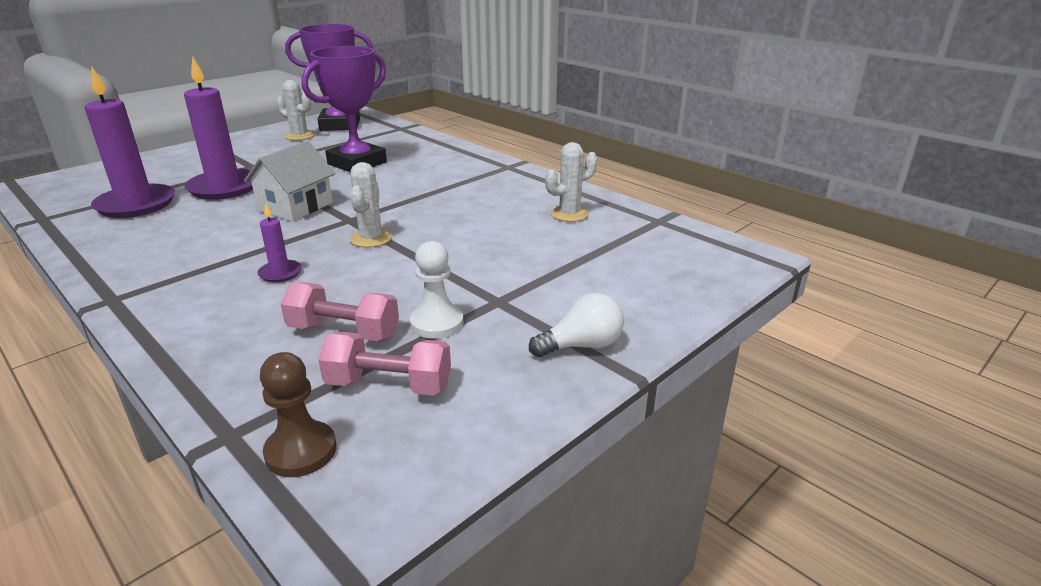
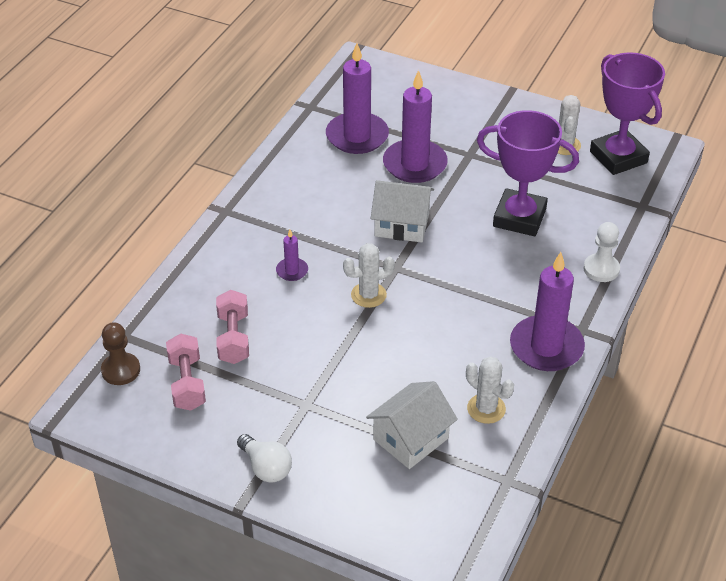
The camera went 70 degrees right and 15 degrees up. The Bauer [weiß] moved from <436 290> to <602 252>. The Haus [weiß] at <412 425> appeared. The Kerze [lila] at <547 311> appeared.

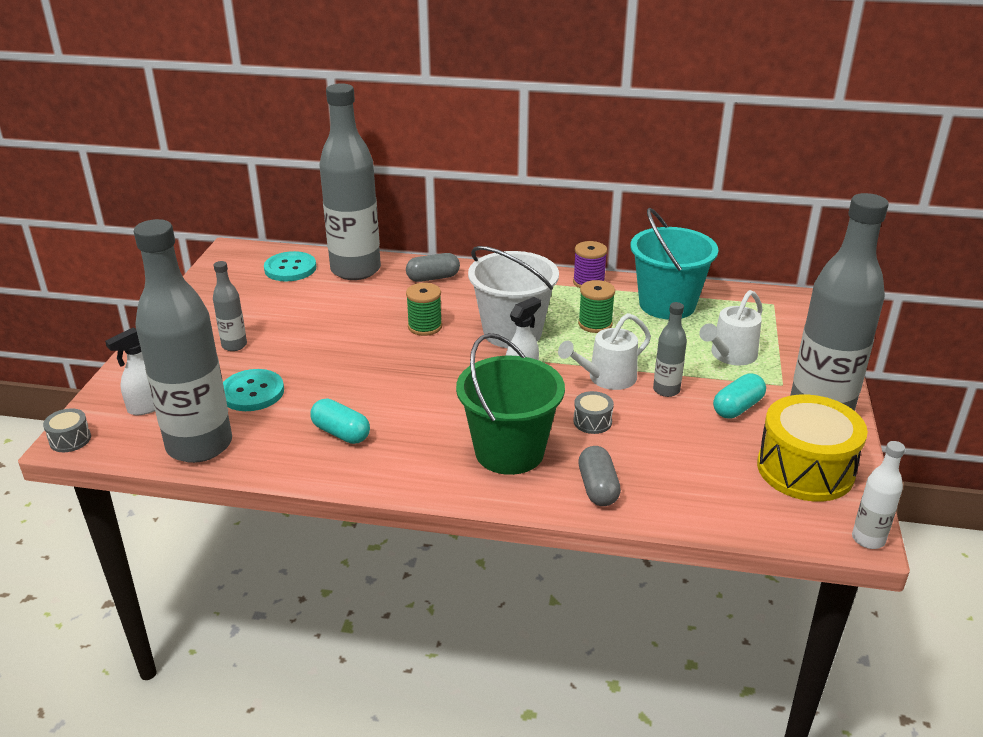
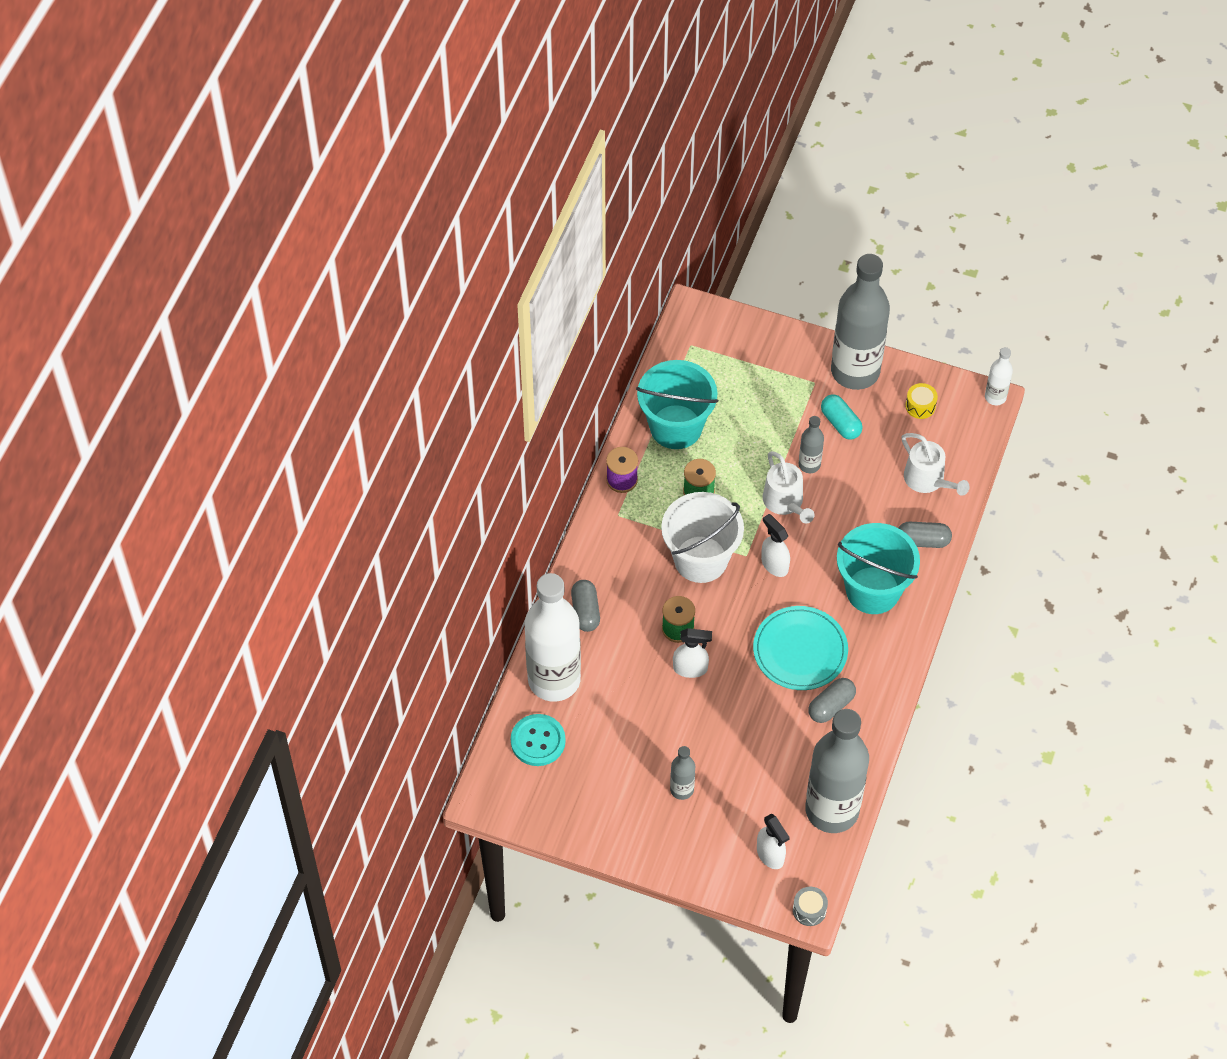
The camera went 80 degrees left and 25 degrees up. The Knopf [türkis] at <253 390> disappeared. The Kapsel [türkis] at <340 421> became the Kapsel [grau] at <832 700>. The Flasche [grau] at <350 181> became the Flasche [weiß] at <553 637>. The Eimer [grün] at <510 404> became the Eimer [türkis] at <878 568>. The Trommel [grau] at <593 412> disappeared. The Gießkanne [weiß] moved from <731 327> to <936 464>. The Trommel [gelb] at <812 448> changed to 0.43 times the size. The Sprühflasche [weiß] at <692 653> appeared. The Teller [türkis] at <800 648> appeared.

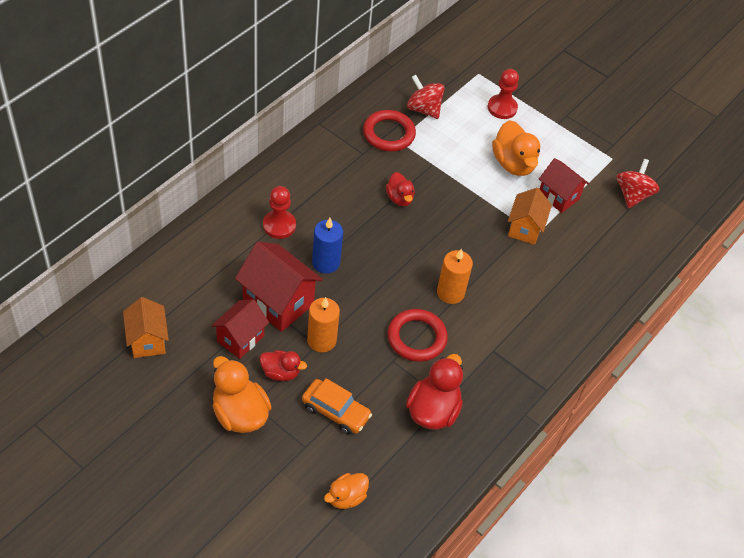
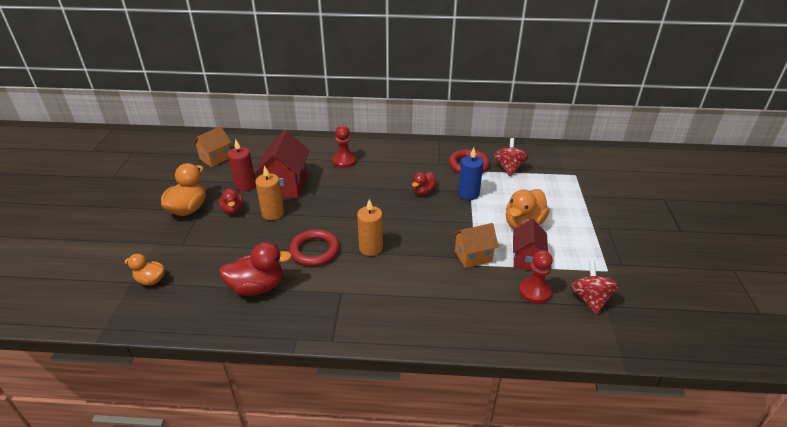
The camera went 60 degrees right and 15 degrees down. The Haus [rot] at <240 329> was replaced by the Kerze [rot] at <242 165>. The Auto [orange] at <337 406> disappeared. The Kerze [blau] moved from <327 246> to <470 174>. The Bauer [rot] moved from <503 94> to <536 277>. The Kreisel [rot] at <638 183> turned 75 degrees counterclockwise.

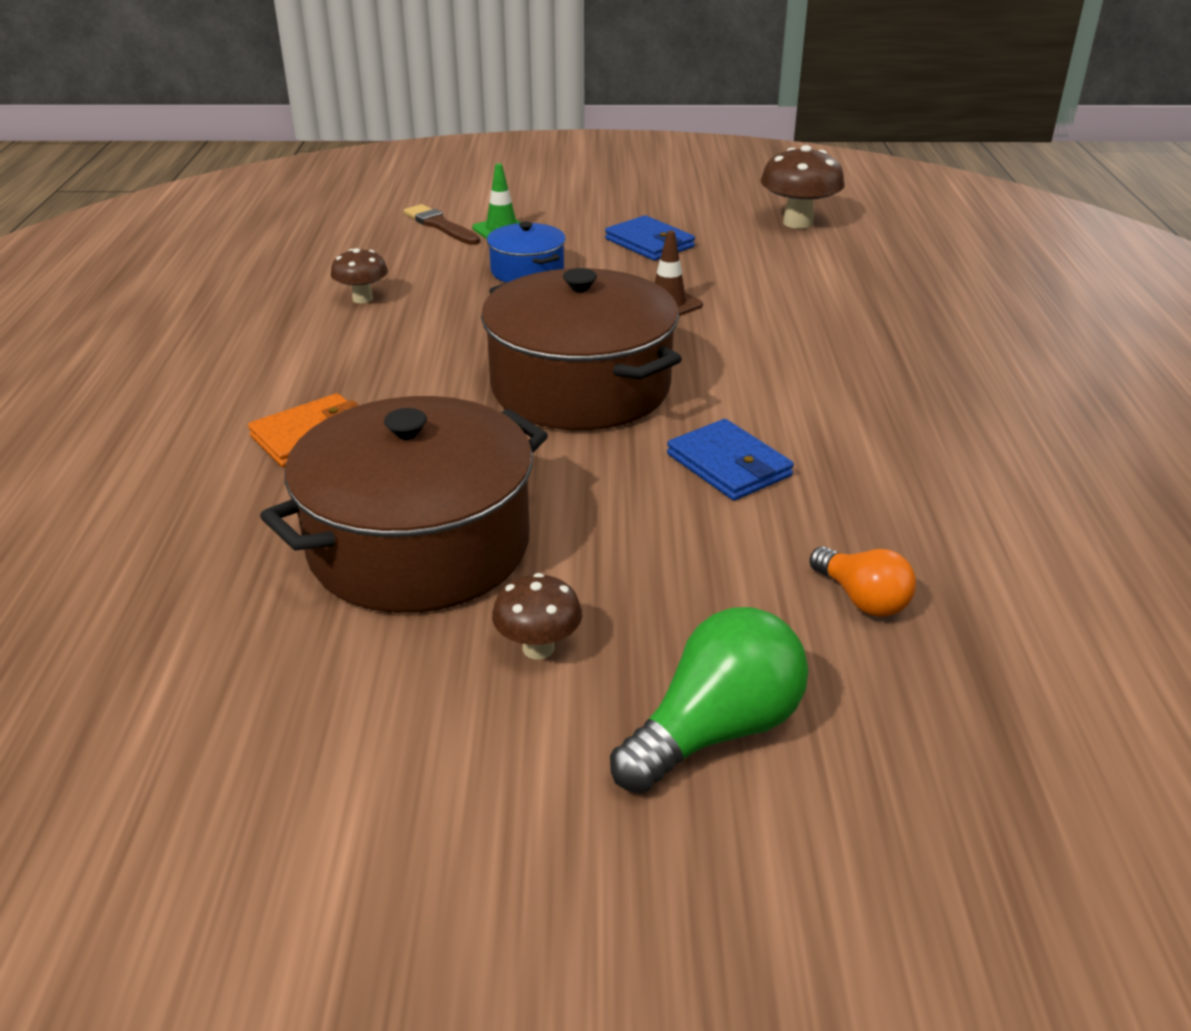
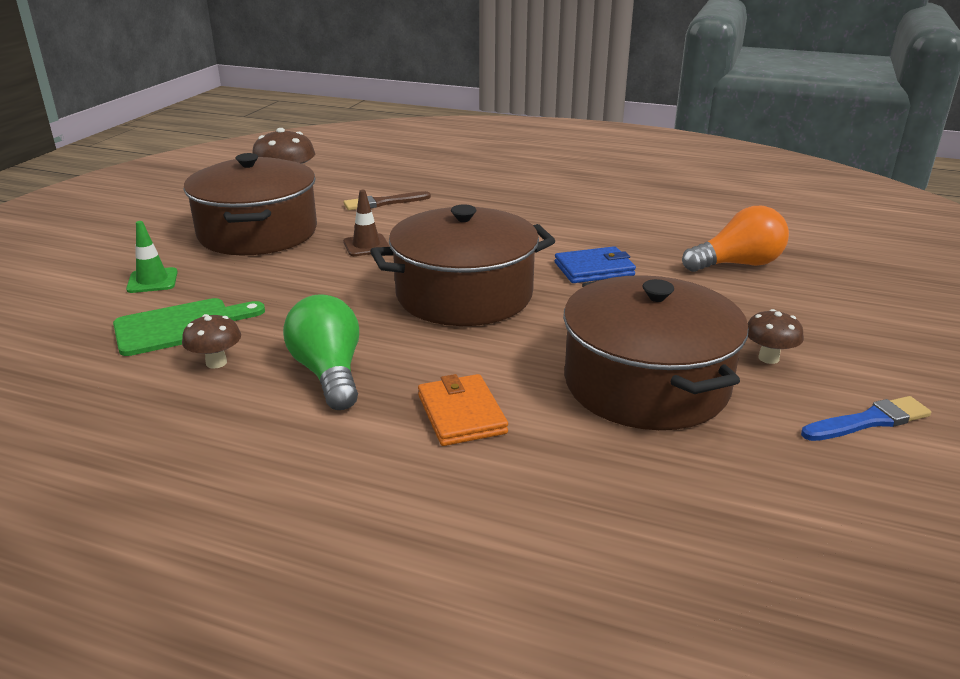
The camera went 70 degrees left and 5 degrees down. The Pinsel [braun] moved from <441 224> to <387 200>. The Kochtopf [blau] at <526 252> disappeared. The Geldbörse [blau] at <650 238> was replaced by the Kochtopf [braun] at <250 204>. The Glühbirne [grün] moved from <709 700> to <321 352>. The Glühbirne [orange] at <863 581> changed to 1.64 times the size. The Schneidebrett [grün] at <189 327> appeared. The Pinsel [blau] at <866 418> appeared.

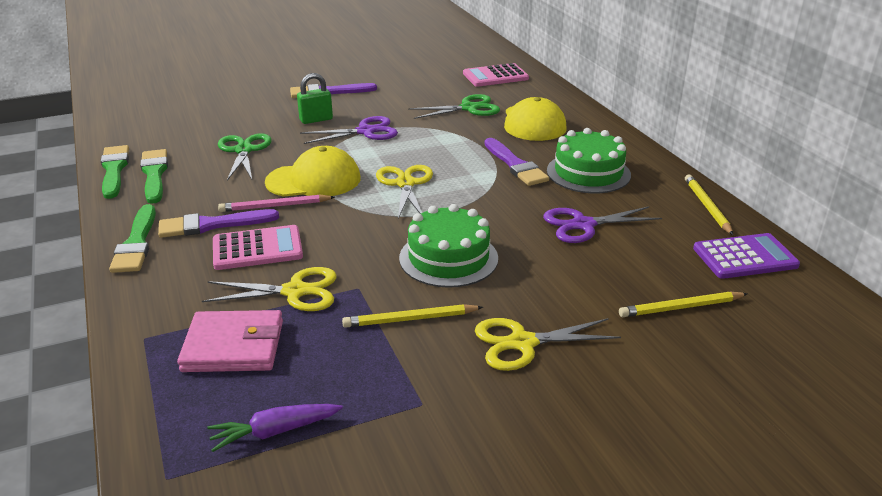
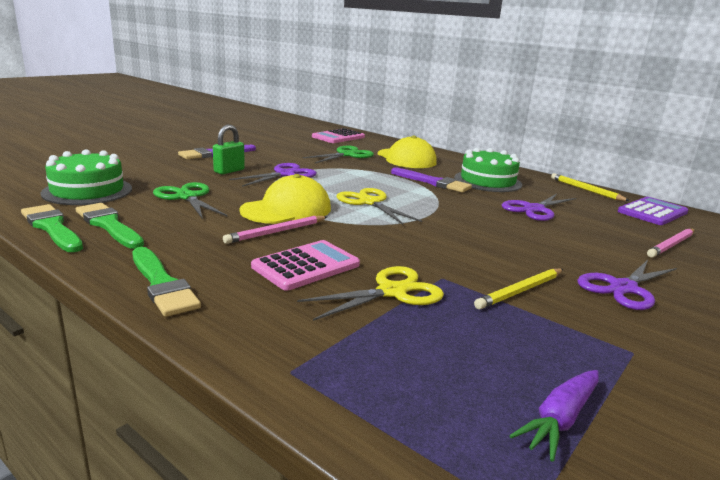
The camera went 30 degrees left and 10 degrees down. The Pinsel [lila] at <218 223> disappeared. The Geldbörse [rosa] at <230 341> disappeared. The Kuchen [grün] moved from <448 246> to <86 177>. The Schere [gelb] at <548 344> became the Schere [lila] at <627 285>. The Bleistift [gelb] at <683 304> became the Bleistift [rosa] at <670 243>.

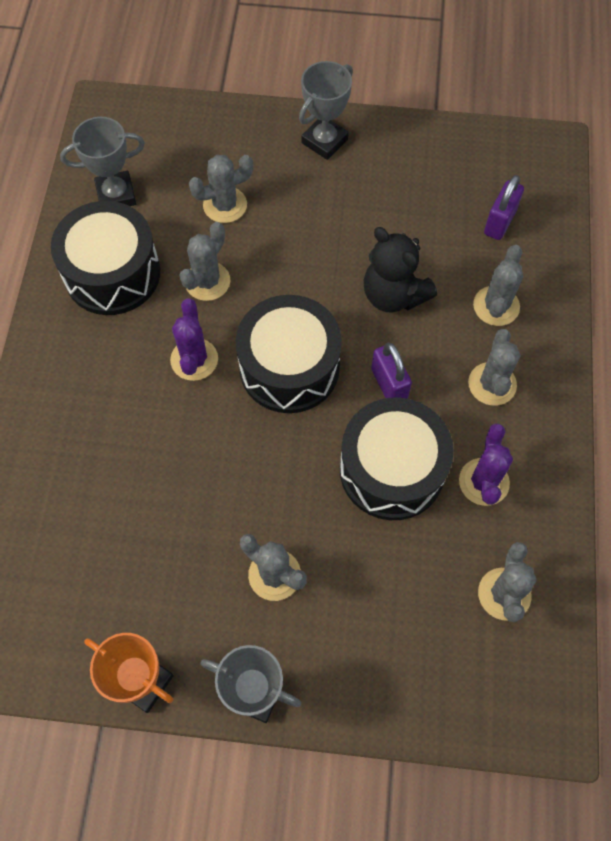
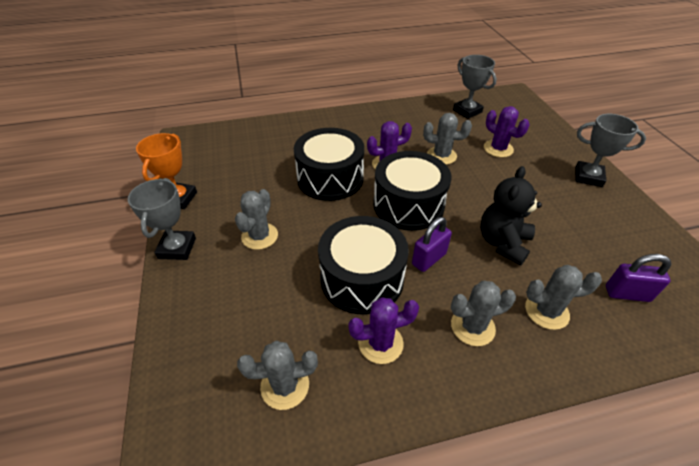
The camera went 70 degrees right and 20 degrees down. The Trommel [schwarz] moved from <105 258> to <329 164>. The Kaktus [grau] at <221 189> became the Kaktus [lila] at <506 131>.

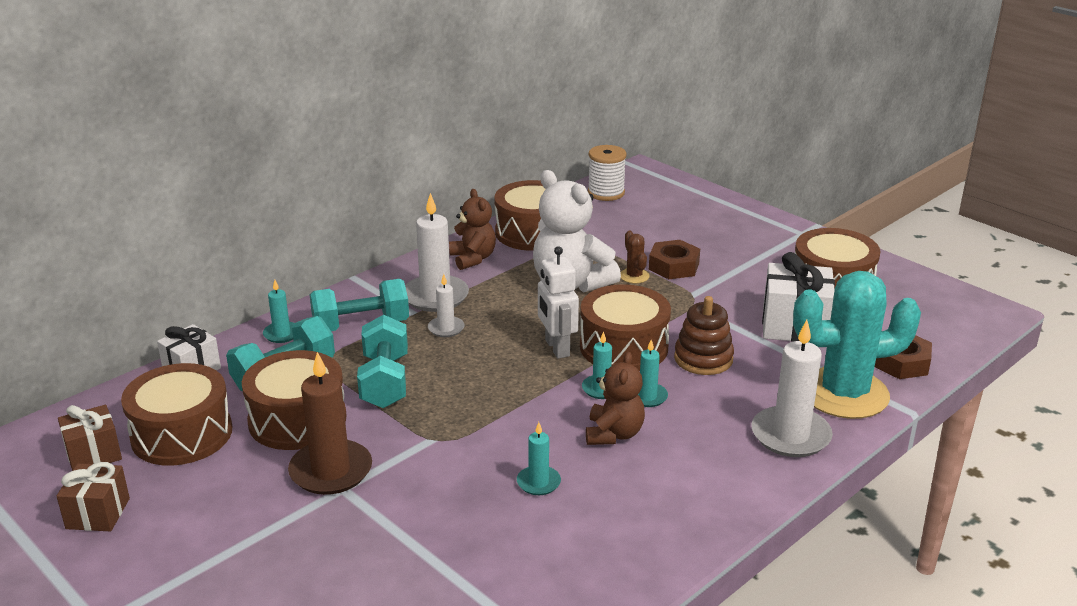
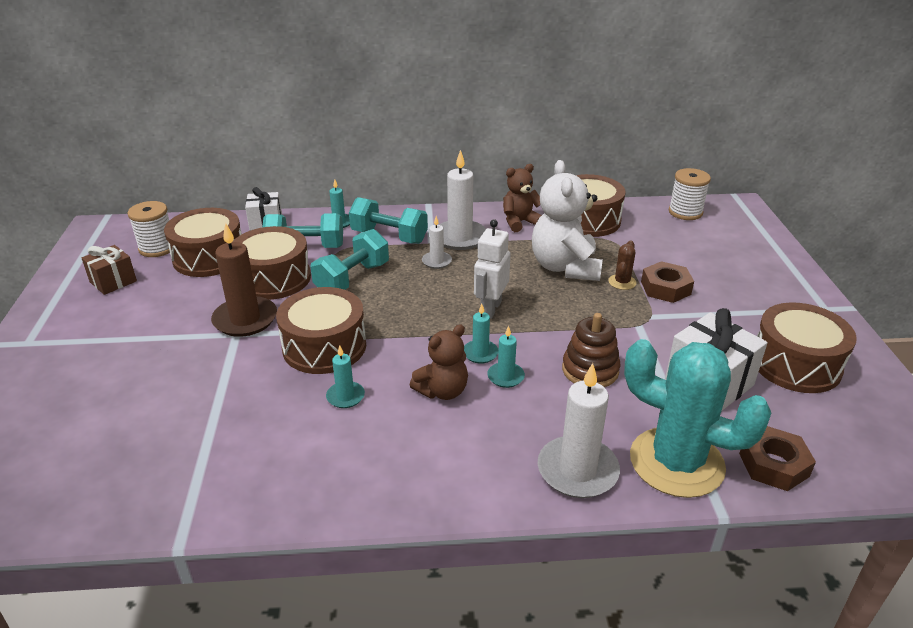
The camera went 40 degrees right and 5 degrees up. The Geschenk [braun] at <90 438> was replaced by the Garnrolle [weiß] at <148 229>. The Teddybär [braun] at <472 229> turned 135 degrees counterclockwise. The Trommel [braun] moved from <625 327> to <321 330>.

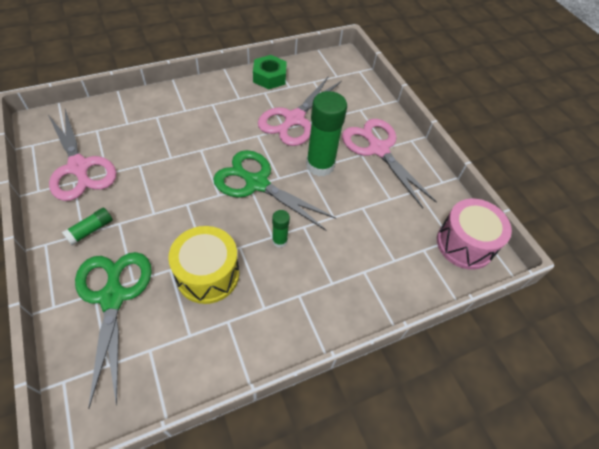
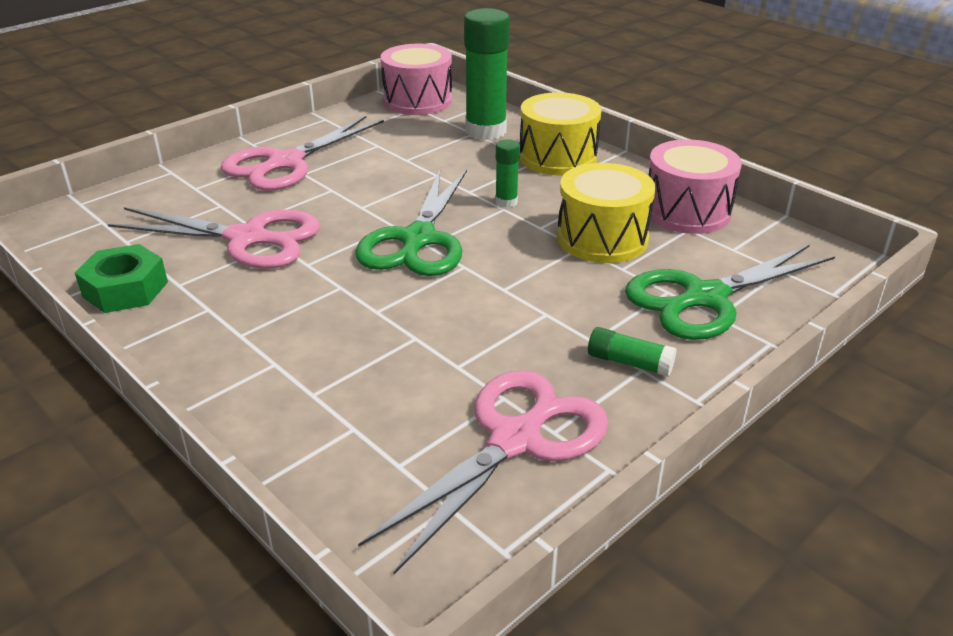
The camera went 105 degrees left and 20 degrees down. The Klebestift [grün] moved from <326 133> to <487 74>. The Trommel [gelb] at <560 133> appeared. The Trommel [rosa] at <695 186> appeared.

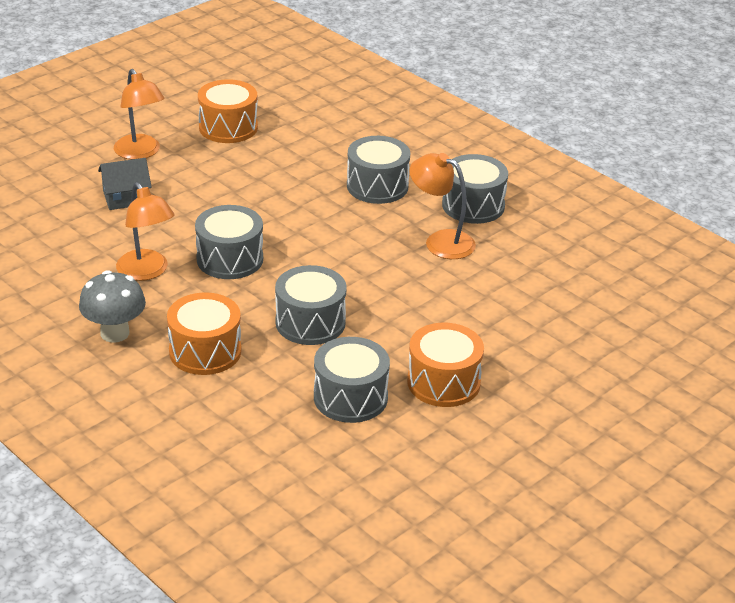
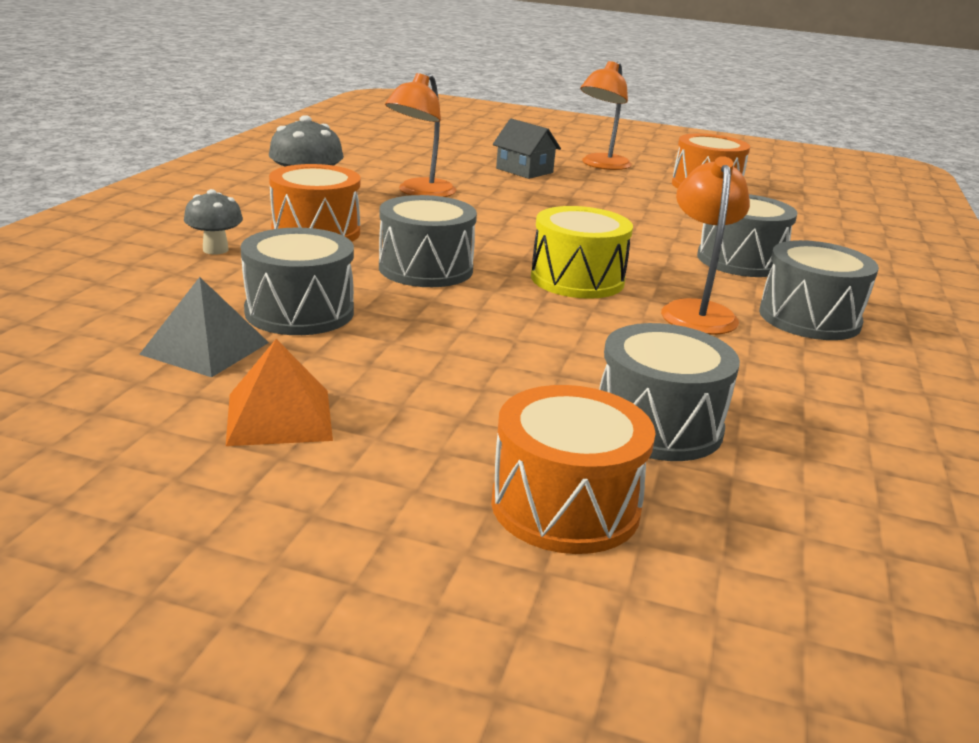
The camera went 60 degrees right and 10 degrees down. The Trommel [grau] moved from <229 242> to <669 392>. The Trommel [orange] moved from <445 365> to <573 469>. The Pyramide [grau] at <204 327> appeared. The Pilz [grau] at <213 221> appeared. The Pyramide [orange] at <279 392> appeared. The Trommel [gelb] at <582 252> appeared.

